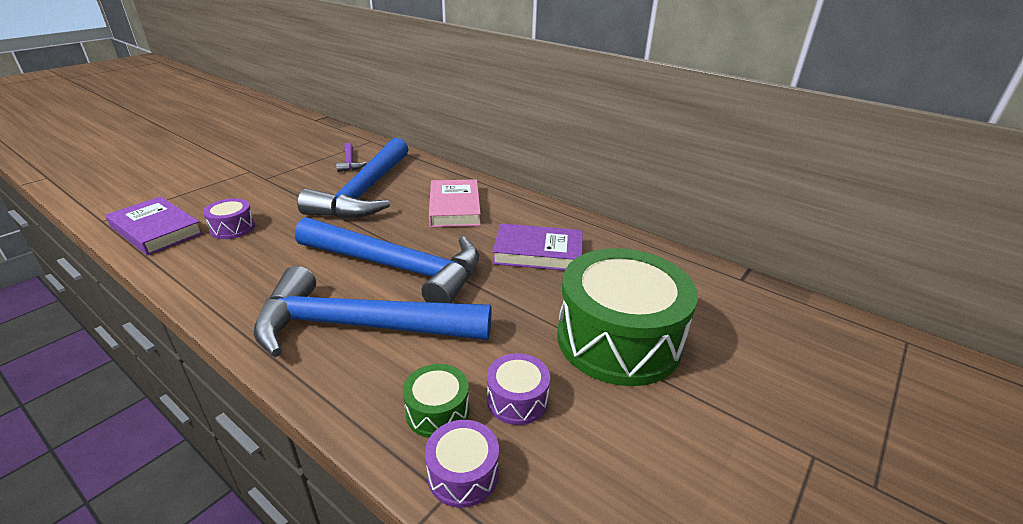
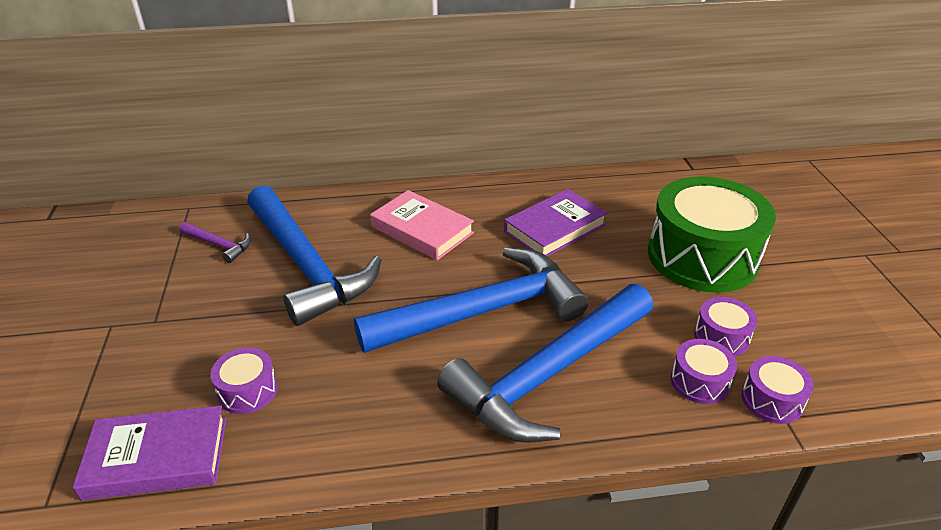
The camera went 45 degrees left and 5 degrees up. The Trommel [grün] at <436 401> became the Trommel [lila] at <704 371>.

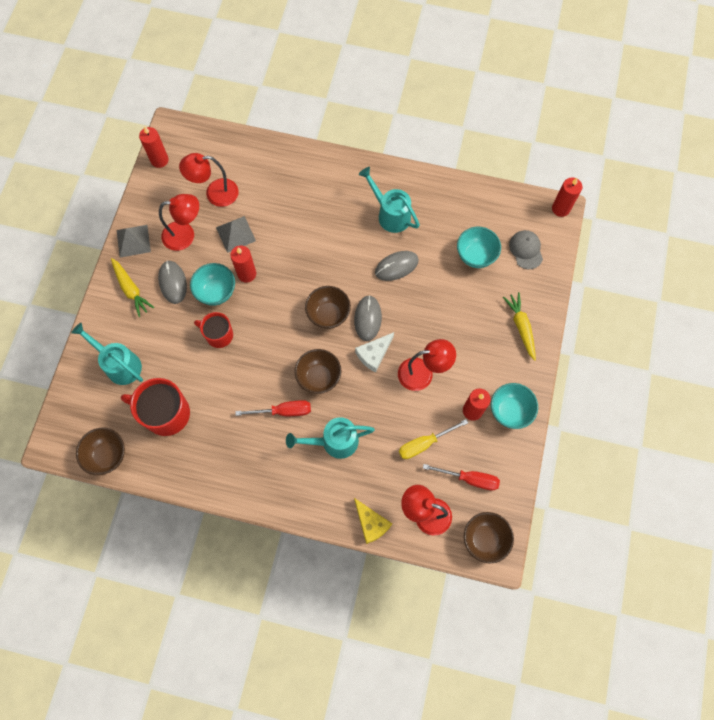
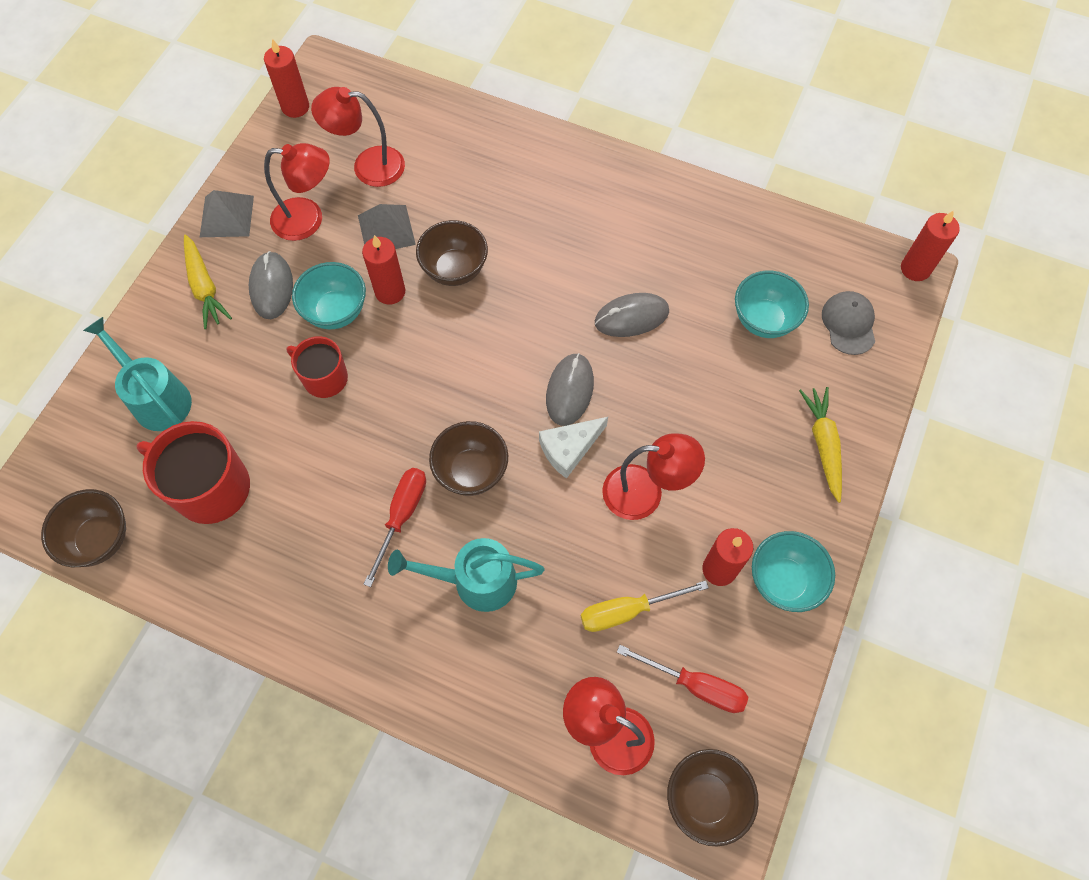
The camera went 10 degrees right and 5 degrees down. The Schraubenzieher [rot] at <273 408> turned 75 degrees counterclockwise. The Schüssel [braun] moved from <328 307> to <452 253>. The Käse [gelb] at <373 521> disappeared. The Gießkanne [türkis] at <389 200> disappeared.

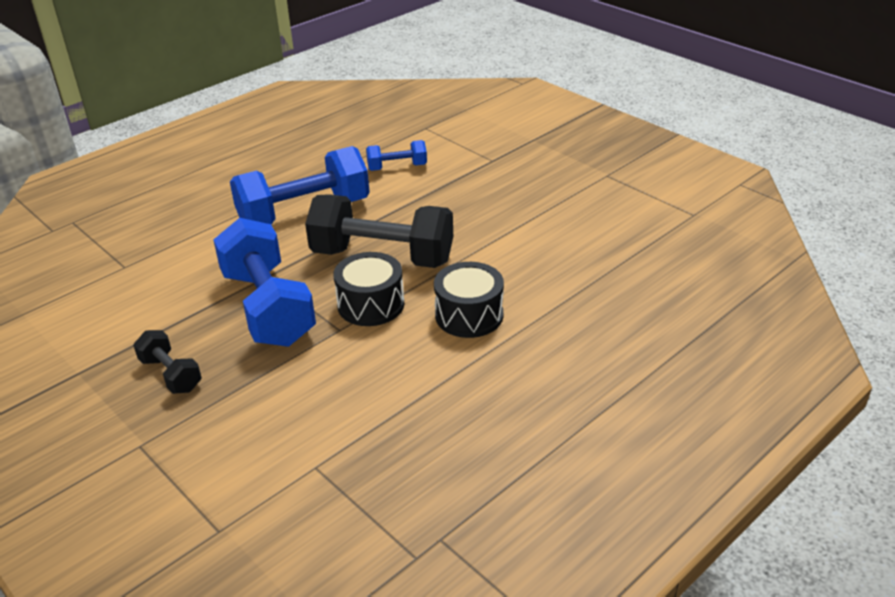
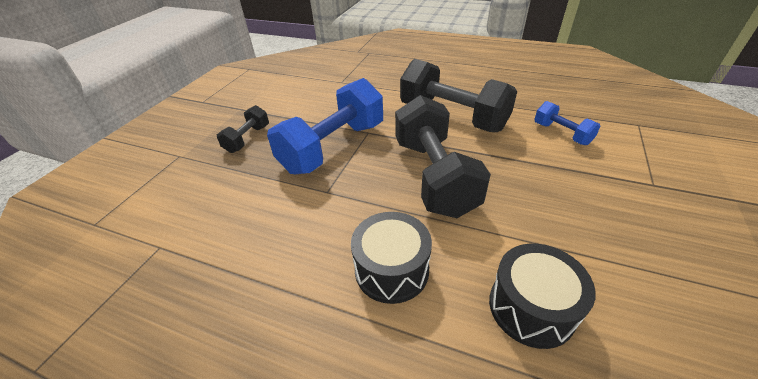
The camera went 65 degrees right and 5 degrees up. The Hantel [blau] at <300 185> became the Hantel [schwarz] at <458 95>. The Trommel [schwarz] moved from <368 289> to <542 296>.

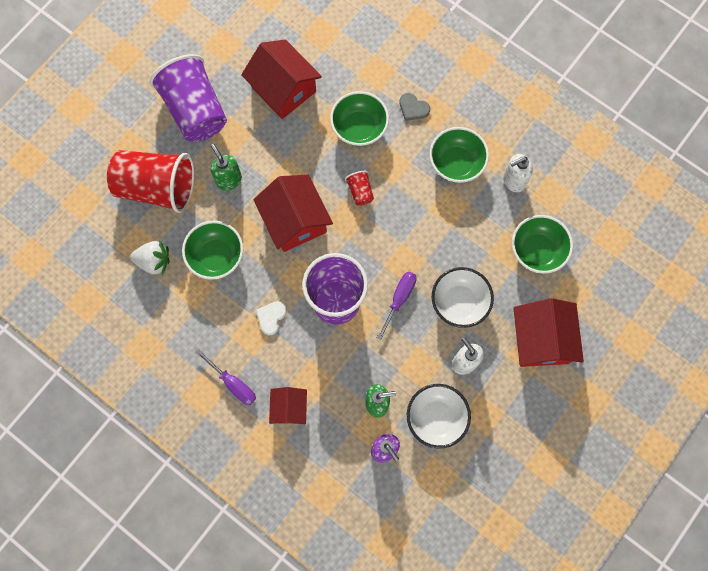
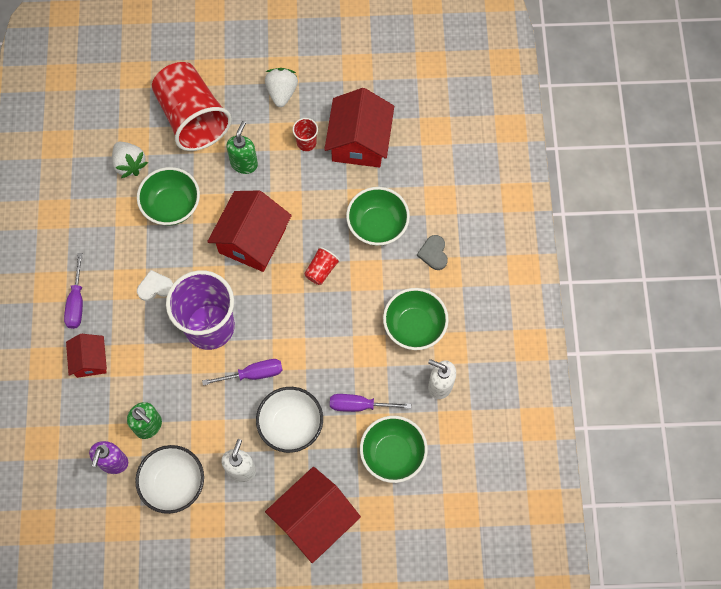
The camera went 50 degrees right and 5 degrees down. The Becher [lila] at <188 98> was replaced by the Erdbeere [weiß] at <281 87>. The Haus [rot] at <288 405> turned 60 degrees counterclockwise. The Becher [rot] at <305 134> appeared. The Schraubenzieher [lila] at <370 403> appeared.

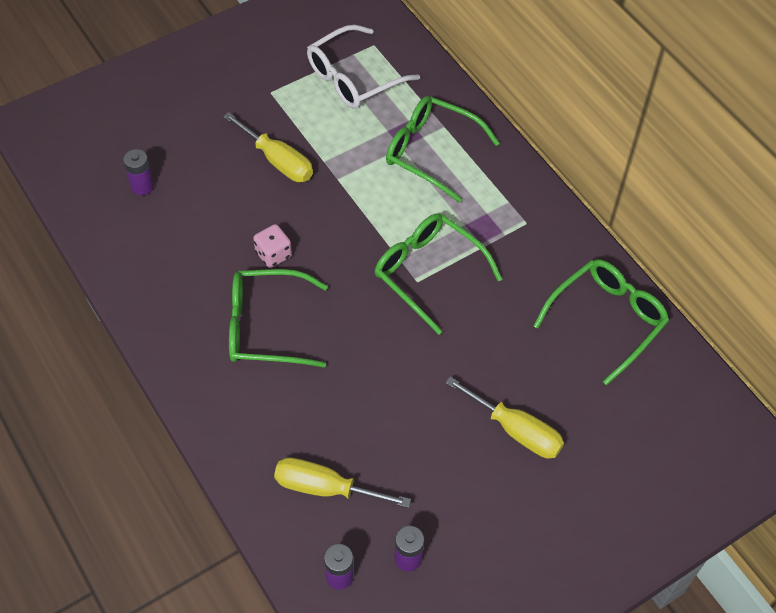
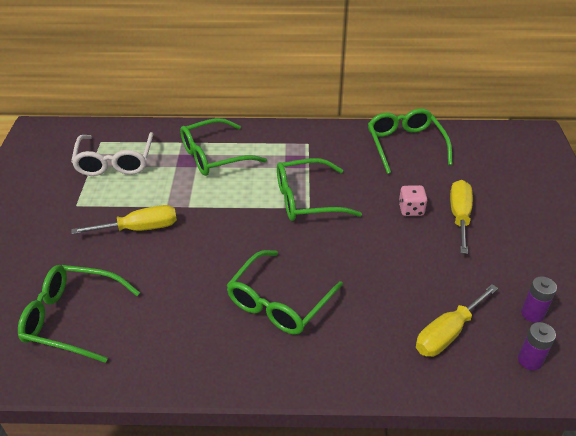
The camera went 55 degrees left and 15 degrees down. The Batterie [lila] at <139 172> was replaced by the Brille [grün] at <79 314>. The Spielwürfel [rosa] moved from <272 246> to <413 200>. The Schraubenzieher [gelb] at <504 417> turned 60 degrees counterclockwise.

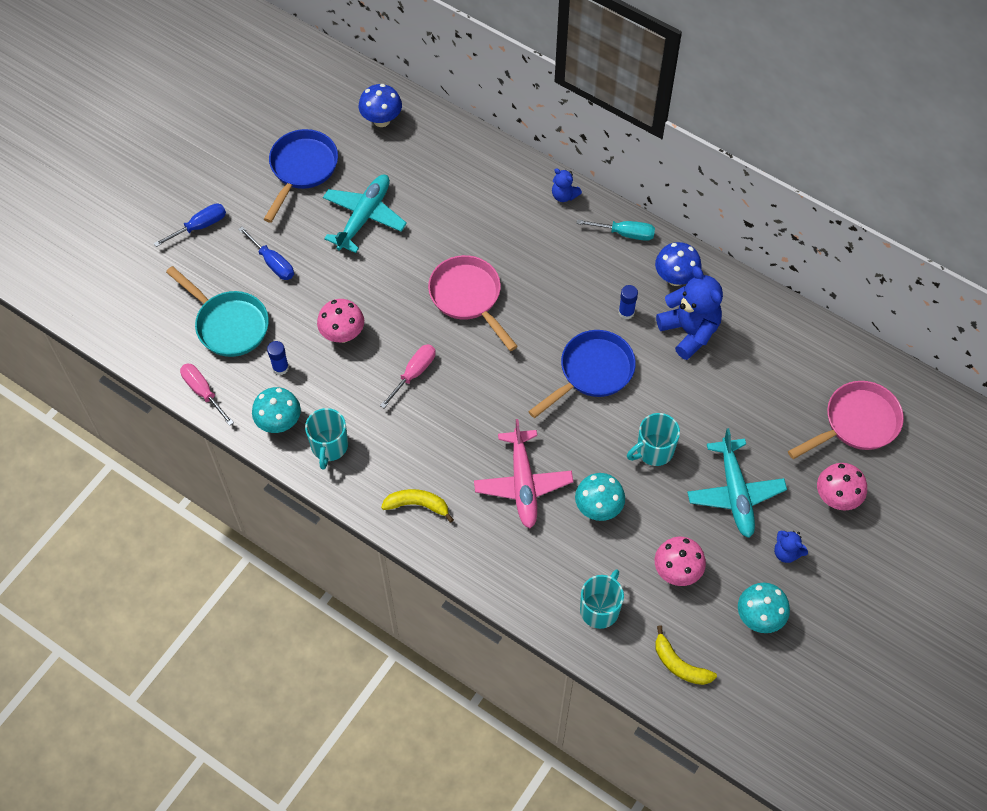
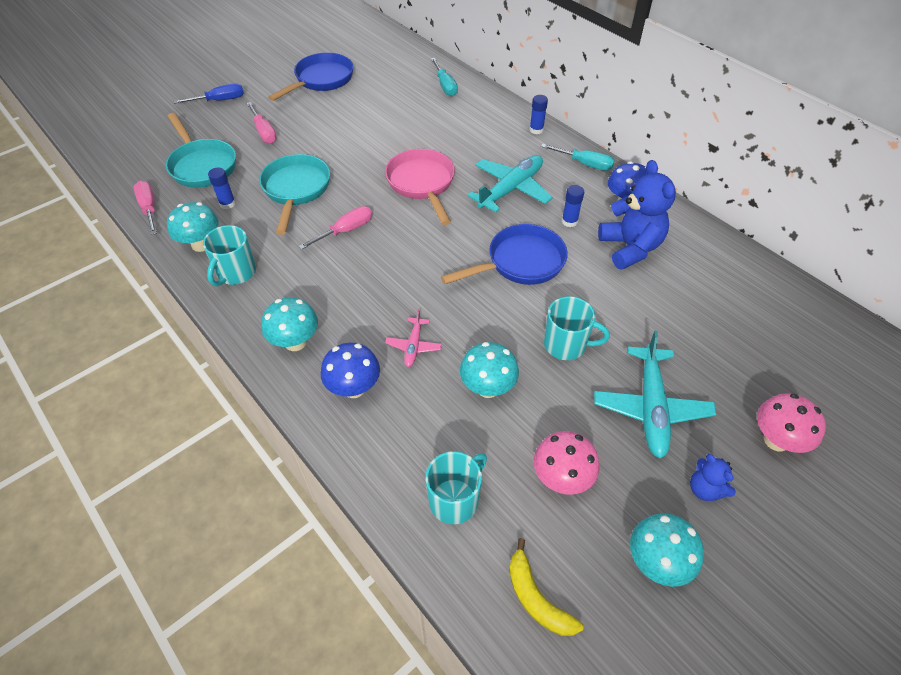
The camera went 15 degrees right and 10 degrees down. The Schraubenzieher [blau] at <266 253> became the Schraubenzieher [rosa] at <261 123>. The Pilz [rosa] at <340 321> was replaced by the Pfanne [türkis] at <294 194>. The Flugzeug [türkis] moved from <365 214> to <510 183>. The Pilz [blau] moved from <380 105> to <350 370>. The Banane [gelb] at <417 506> was replaced by the Pilz [türkis] at <289 324>. The Flugzeug [rosa] at <523 473> changed to 0.51 times the size. The Teddybär [blau] at <567 185> was replaced by the Klebestift [blau] at <538 114>. The Tasse [türkis] at <653 439> turned 150 degrees counterclockwise. The Pfanne [rosa] at <846 420> disappeared. The Schraubenzieher [türkis] at <444 77> appeared.

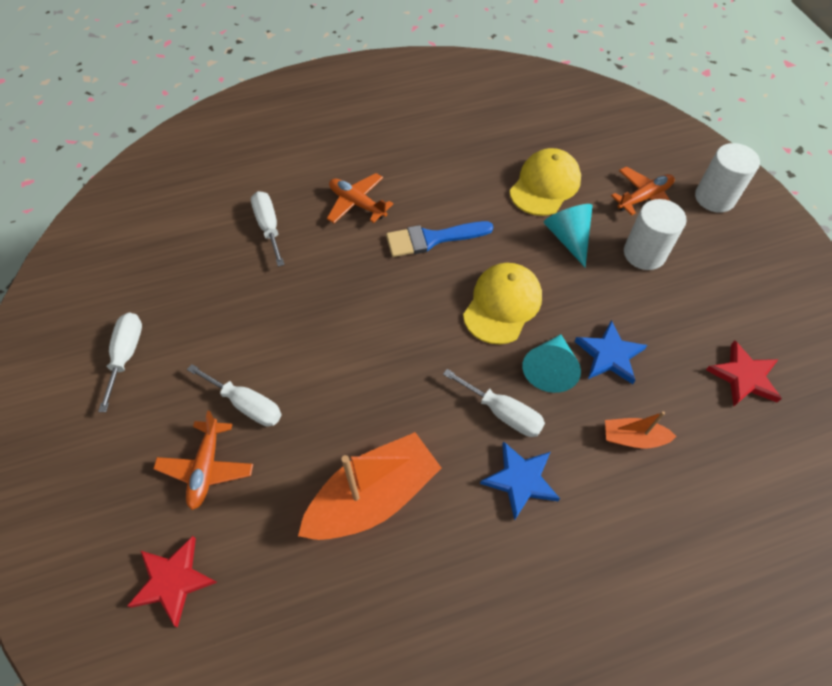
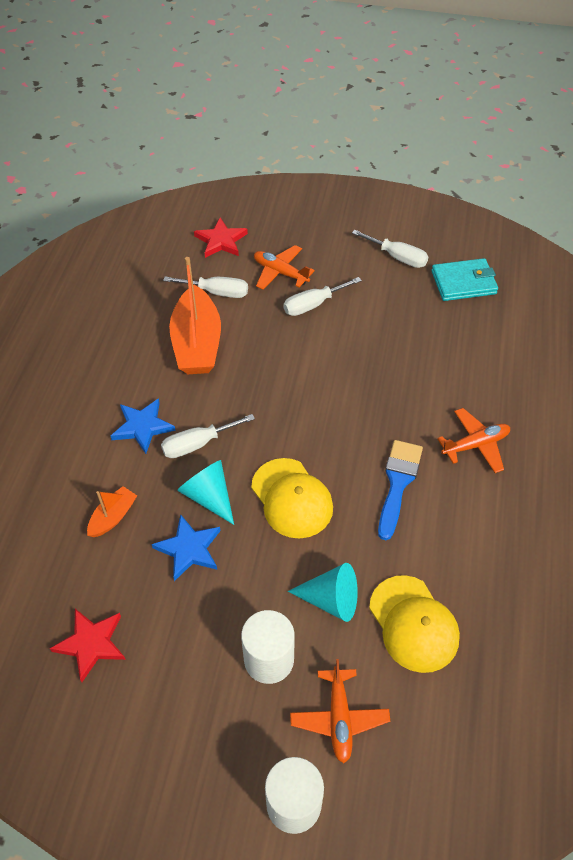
The camera went 120 degrees right and 5 degrees down. The Schraubenzieher [weiß] moved from <267 229> to <205 287>. The Geldbörse [türkis] at <464 279> appeared.

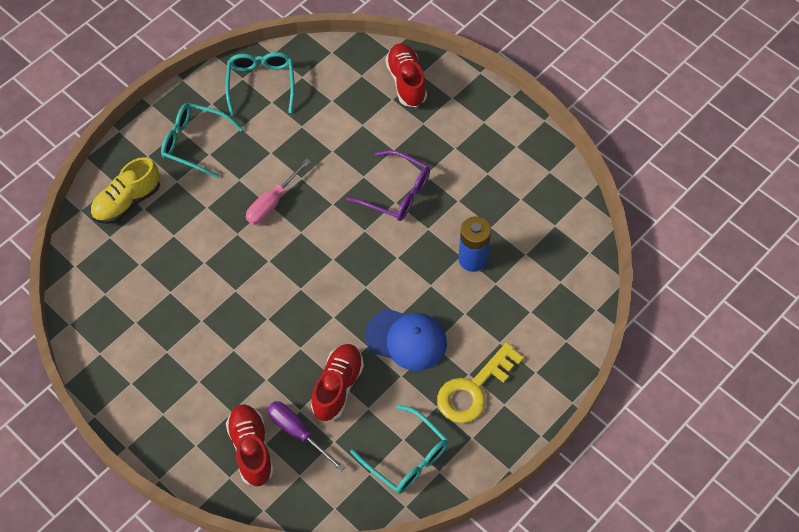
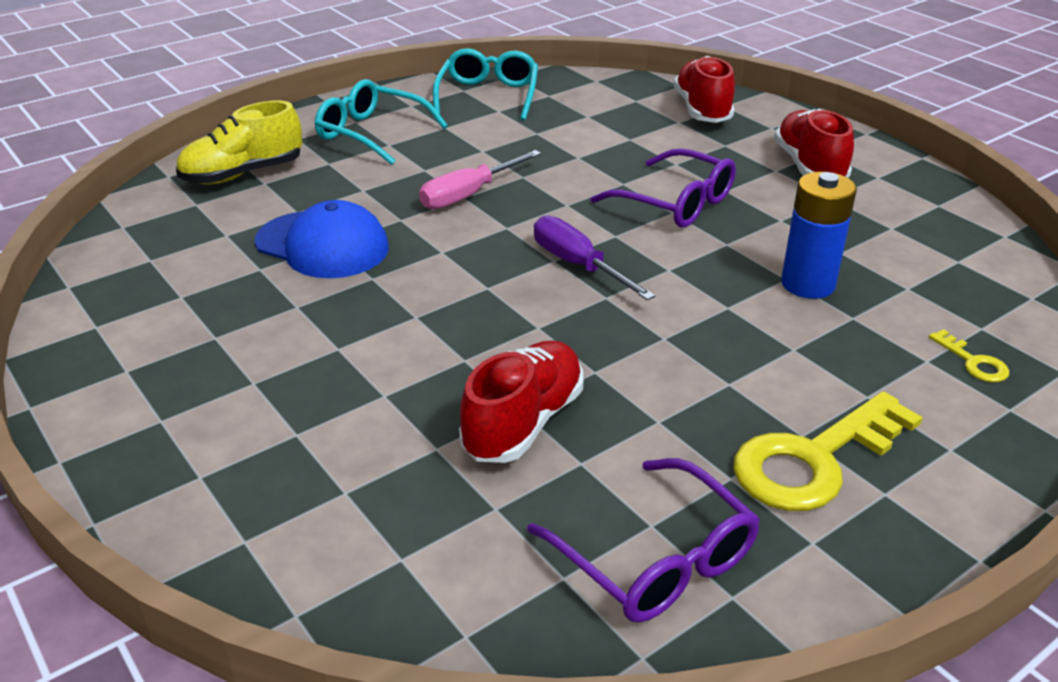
The camera went 10 degrees right and 25 degrees down. The Schuh [rot] moved from <250 445> to <814 143>. The Schraubenzieher [lila] moved from <306 436> to <595 257>. The Brille [türkis] at <399 449> became the Brille [lila] at <643 540>. The Kappe [blau] moved from <406 340> to <322 239>. The Schlüssel [gelb] at <969 355> appeared.

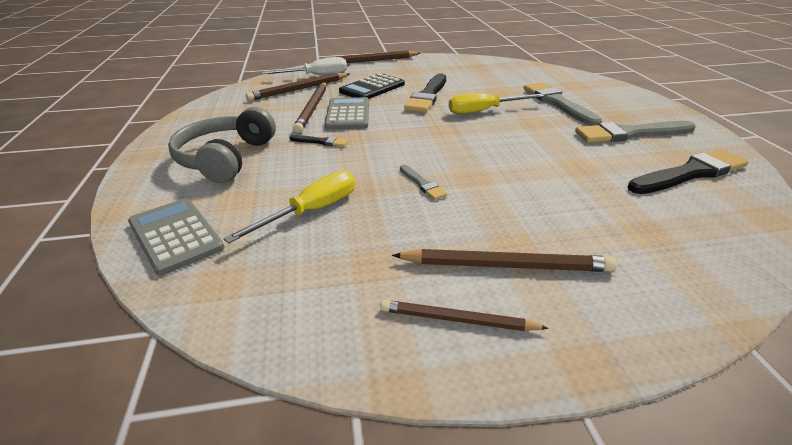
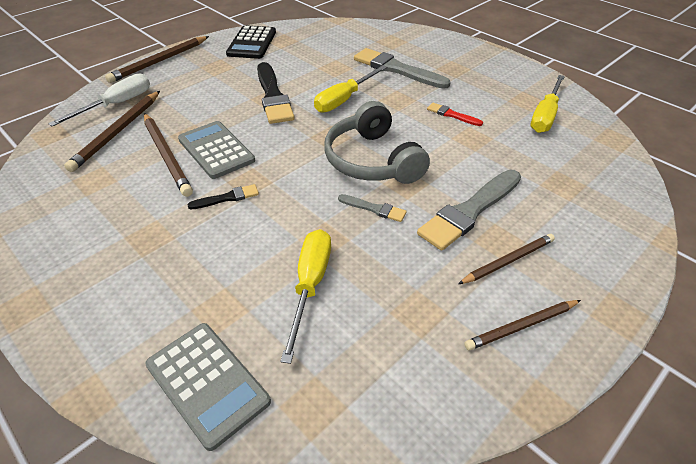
The camera went 35 degrees left and 10 degrees up. The Taschenrechner [grau] at <176 237> turned 150 degrees counterclockwise. The Kopfhörer [grau] moved from <222 145> to <377 142>. The Taschenrechner [schwarz] moved from <372 86> to <251 42>. The Bleistift [braun] at <504 260> changed to 0.66 times the size. The Pinsel [grau] moved from <635 132> to <469 210>. The Pinsel [schwarz] at <688 171> was replaced by the Schraubenzieher [gelb] at <547 104>. The Pinsel [rot] at <455 114> appeared.

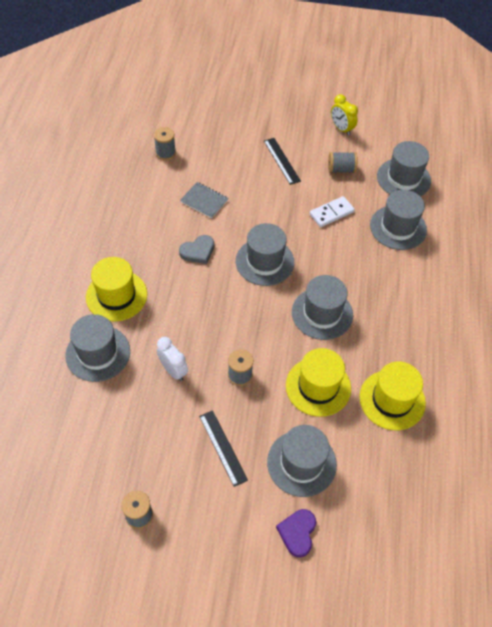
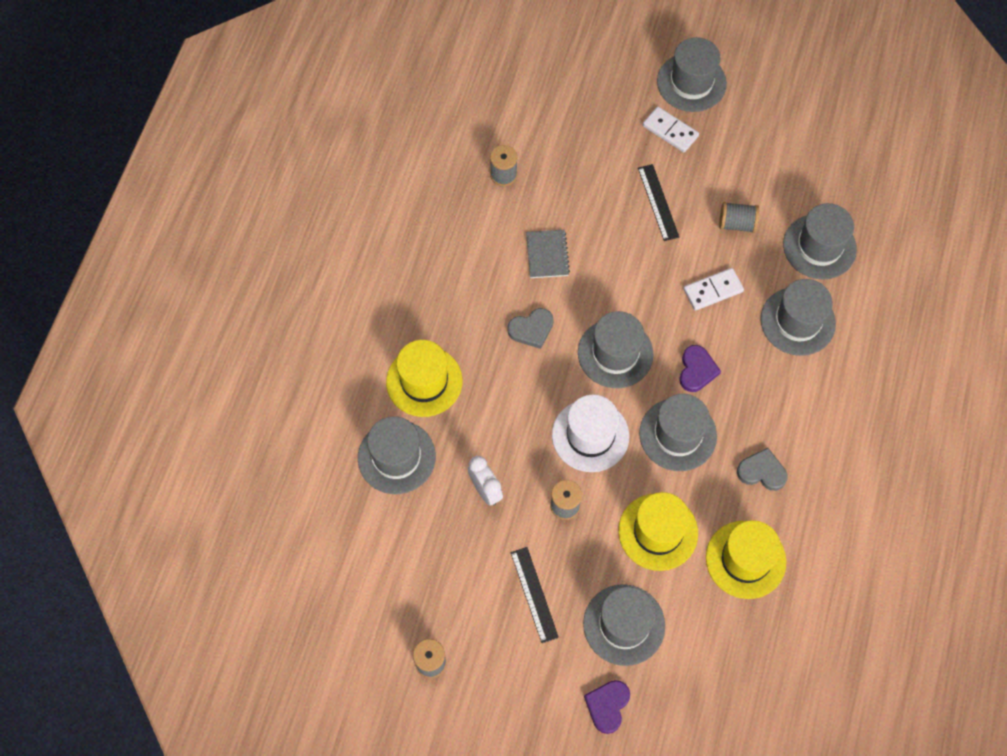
The camera went 10 degrees right and 10 degrees up. The Notizbuch [grau] at <204 200> turned 45 degrees clockwise. The Wecker [gelb] at <344 115> disappeared. The Hut [weiß] at <590 433> appeared. The Dominostein [weiß] at <671 129> appeared. The Hut [grau] at <692 74> appeared. The Herz [lila] at <700 368> appeared. The Herz [grau] at <762 469> appeared.

